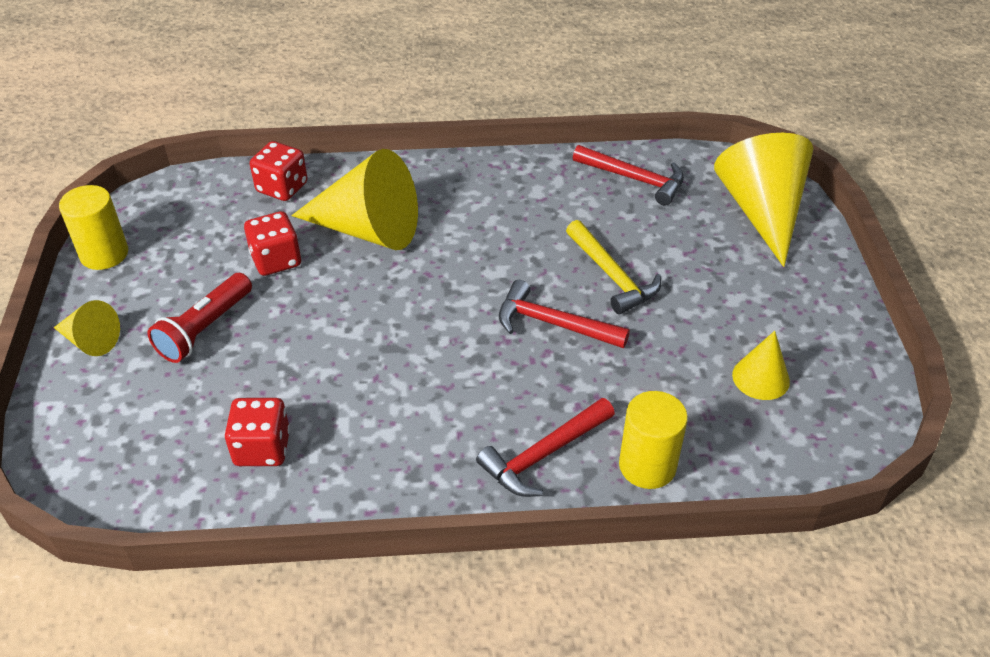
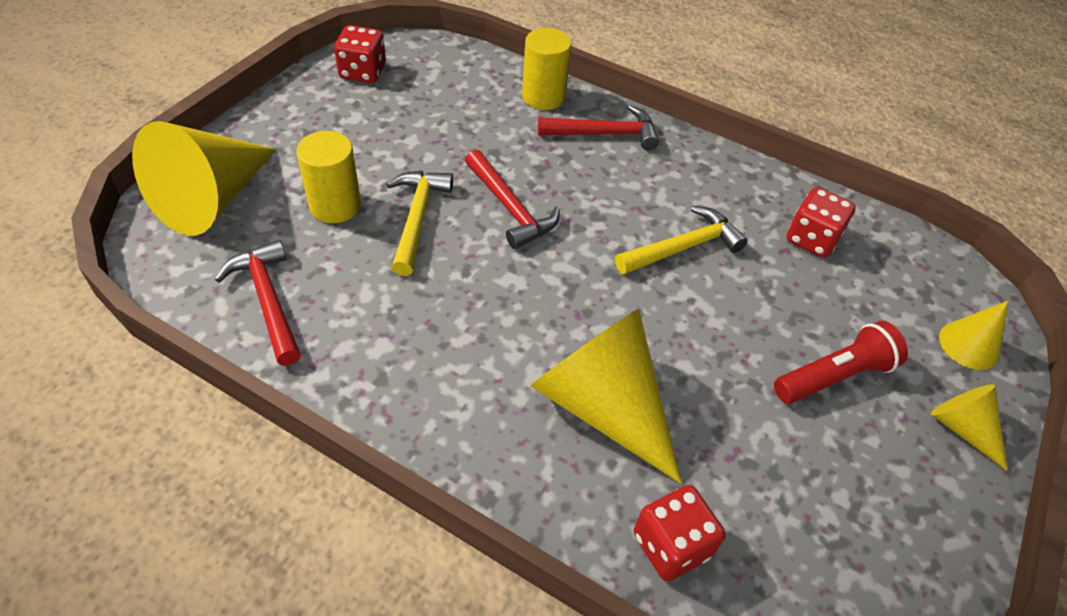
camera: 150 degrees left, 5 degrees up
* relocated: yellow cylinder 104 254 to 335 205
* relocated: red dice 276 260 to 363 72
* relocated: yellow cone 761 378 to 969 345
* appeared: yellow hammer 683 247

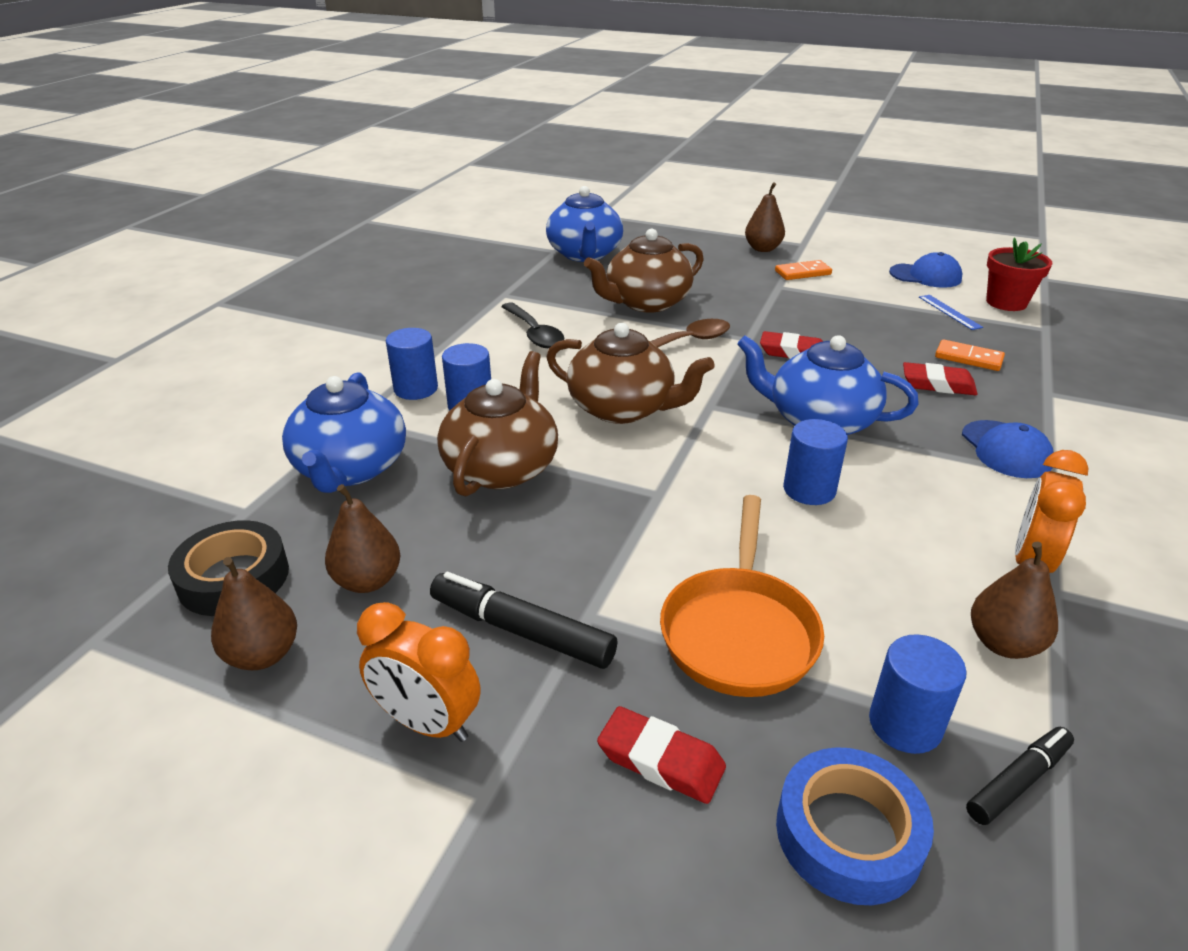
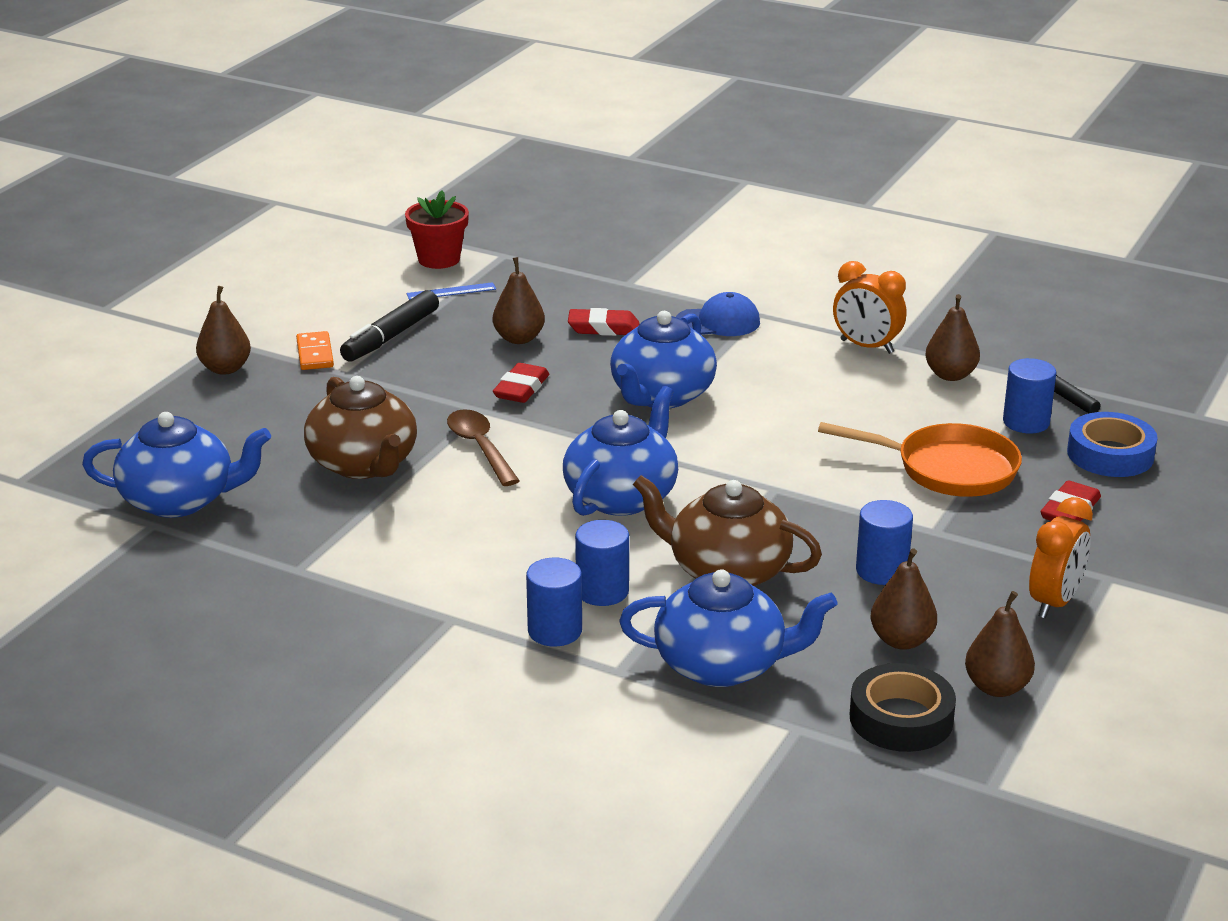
camera: 85 degrees left, 5 degrees down
* relocated: black marker 521 631 to 391 337
* missing: black spoon 534 333
* colour: brown teapot 623 408 to blue teapot 622 496
* relocated: blue cylinder 809 490 to 881 571
* missing: blue cap 925 276
* spun: red eraser 938 384 = 603 328 75 degrees clockwise
* missing: orange domino 968 358
* appeared: brown pear 519 338

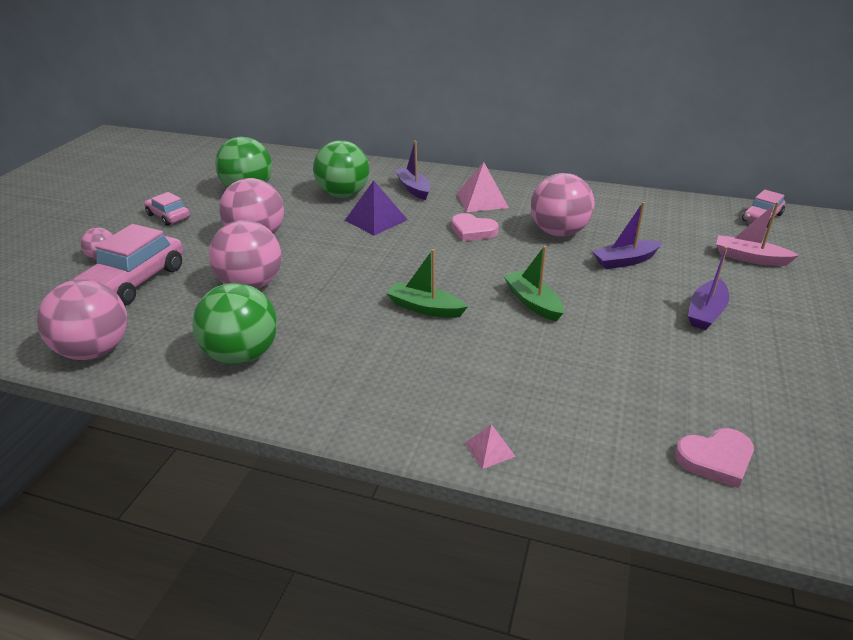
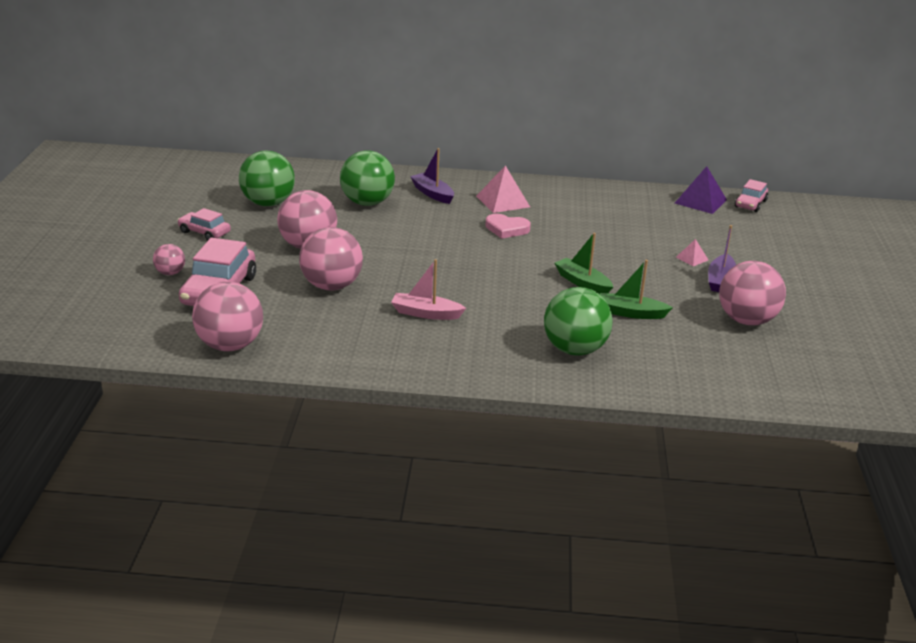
camera: 15 degrees left, 5 degrees down
* relocated: green ball 242 355 to 574 350
* relocated: purple pyramid 376 220 to 700 201
* relocated: green boat 425 308 to 630 313
* relocated: pink pyramid 489 449 to 692 258
* relocated: pink ball 559 232 to 746 320
* missing: purple boat 625 261
* missing: pink heart 715 459
* relocated: pink boat 749 258 to 426 313

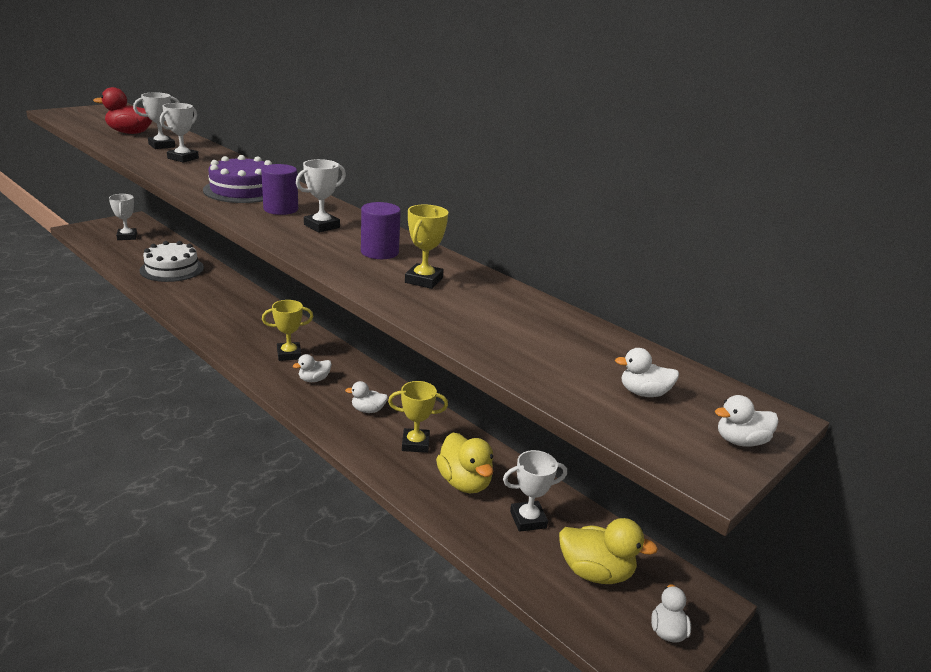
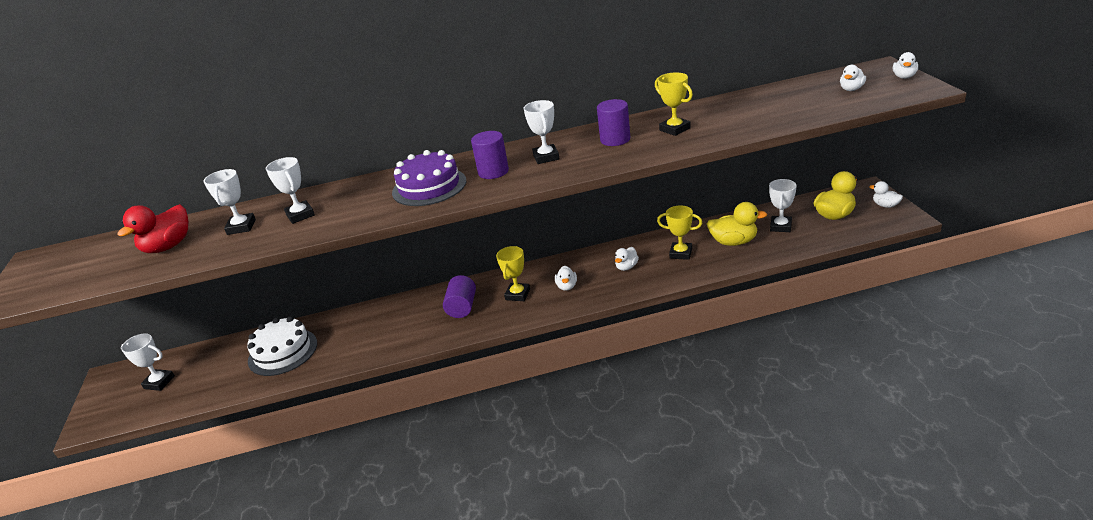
camera: 50 degrees left, 5 degrees up
* spun: yellow trophy 415 444 = 680 253 75 degrees clockwise
* appeared: purple cylinder 462 307

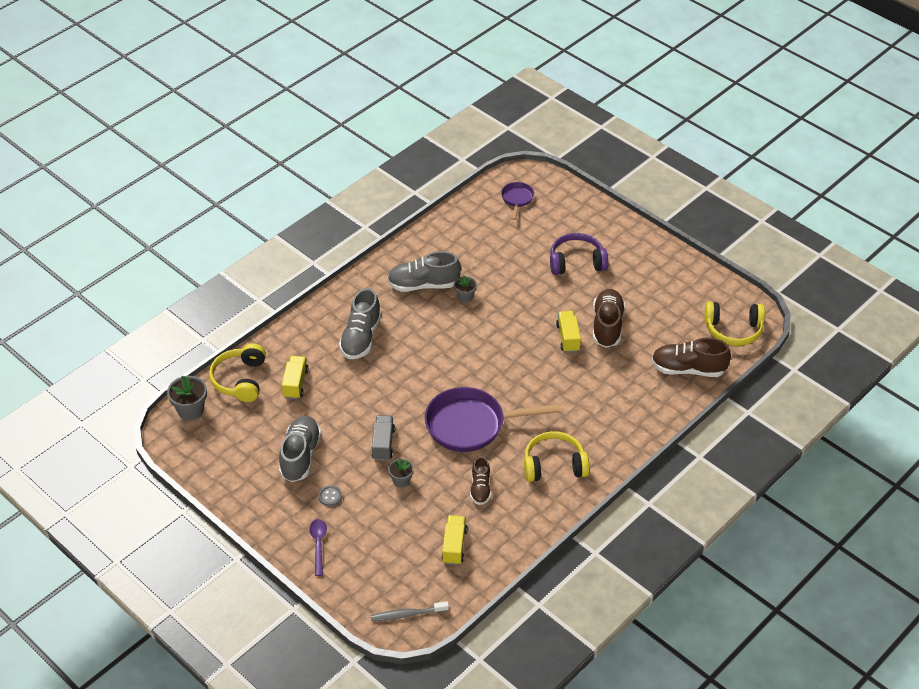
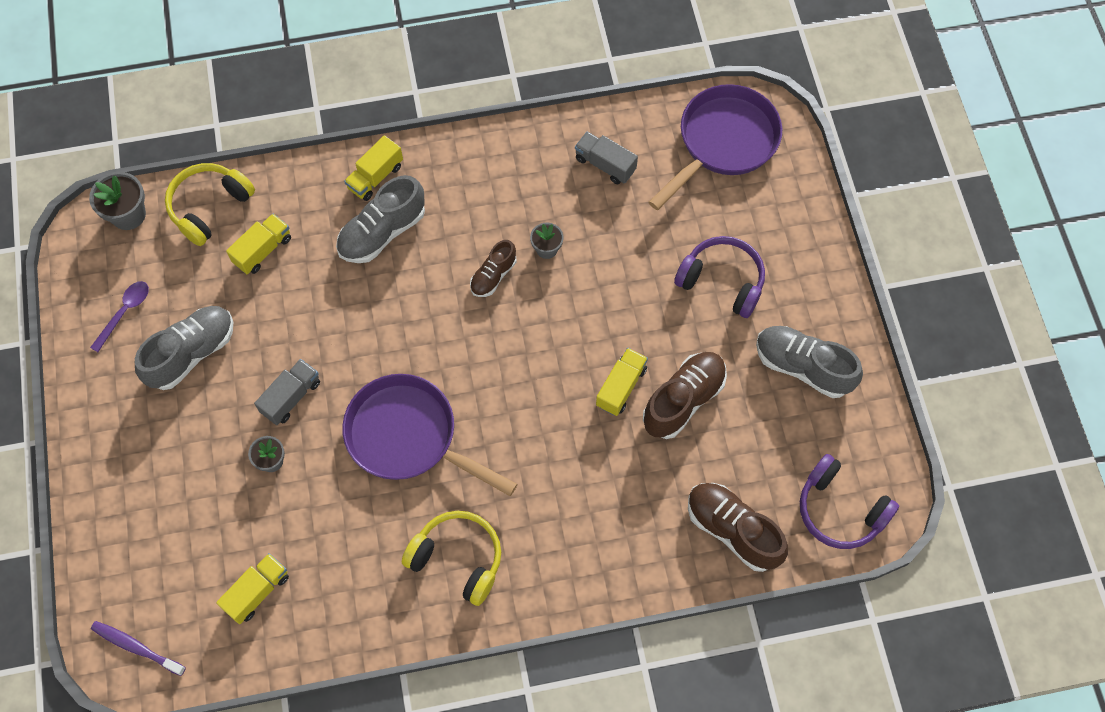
camera: 35 degrees right, 20 degrees up
* relocated: purple spoon 318 544 to 125 312
* missing: grey button 330 496
* colour: grey toothbrush 407 614 to purple toothbrush 136 647
* relocated: grey shoe 423 285 to 802 367
* relocated: brown shoe 480 488 to 493 276
* size: purple pan 517 199 = 723 142 x2.07
* colour: yellow headphones 733 330 to purple headphones 840 509
* appeared: yellow truck 375 177
* appeared: grey truck 605 164

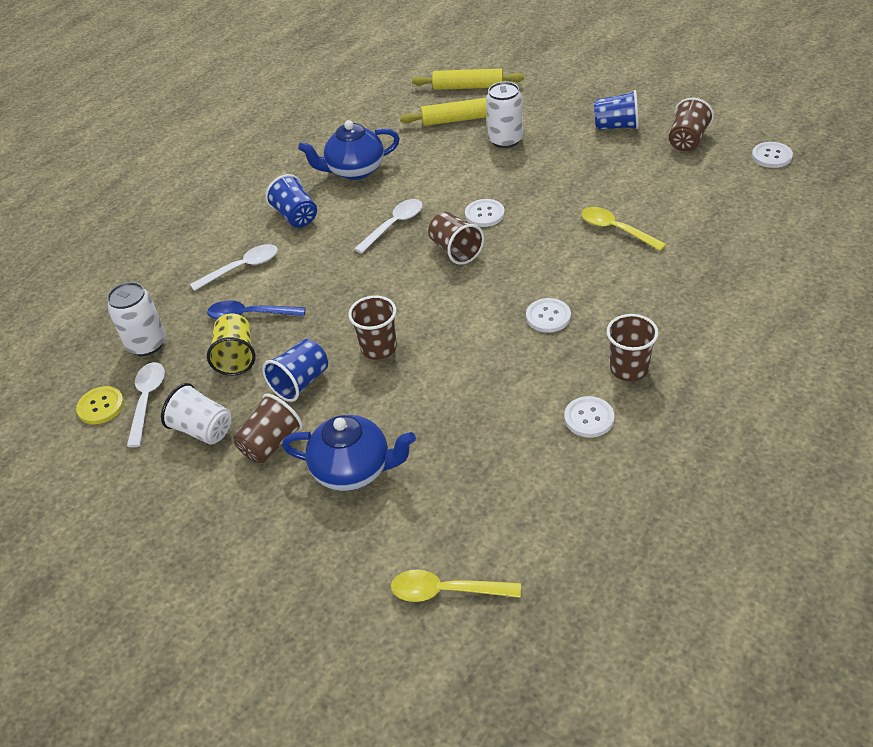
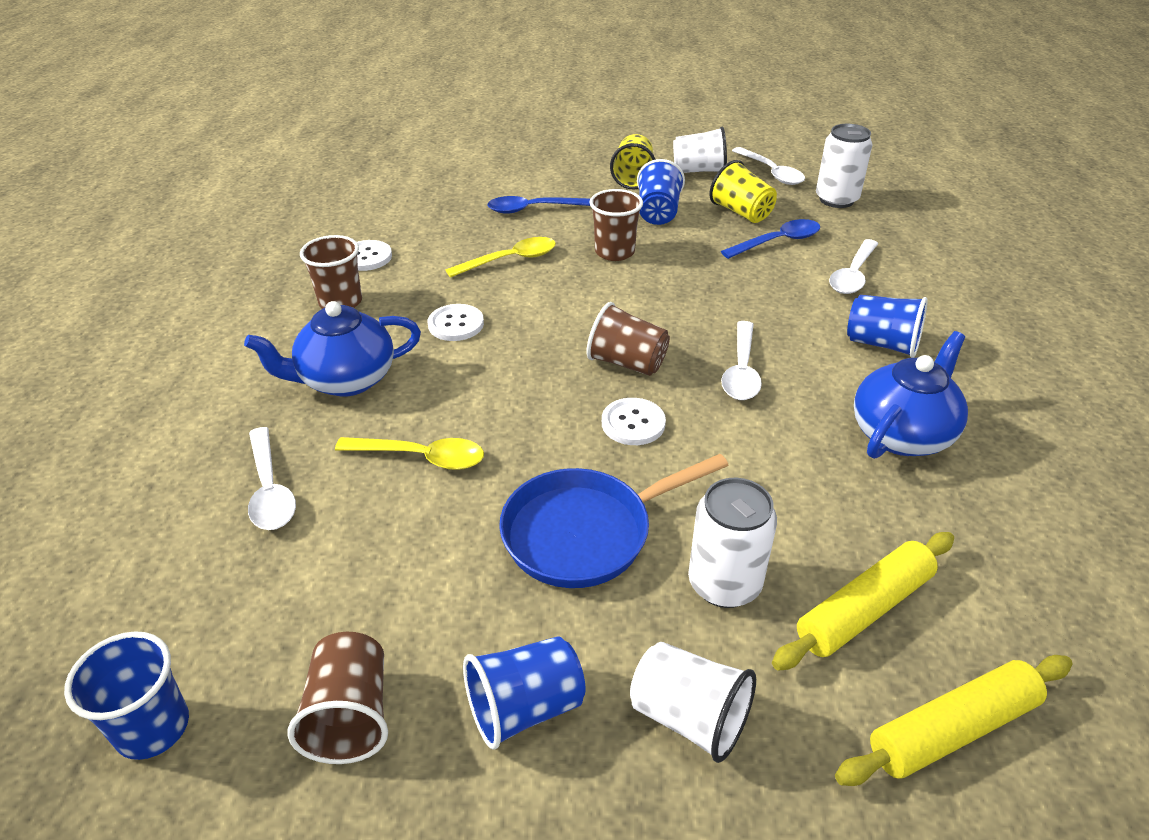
camera: 145 degrees right, 5 degrees down
* missing: yellow button 101 406
* colour: brown cup 271 443 to yellow cup 633 178
* relocated: blue teapot 353 470 to 346 380
* relocated: yellow spoon 446 591 to 510 260
* exchanged: white button 771 156 to blue cup 153 728
* appeared: white spoon 270 489
* appeared: blue spoon 533 209
* appeared: blue pan 585 532
* appeared: white cup 689 717

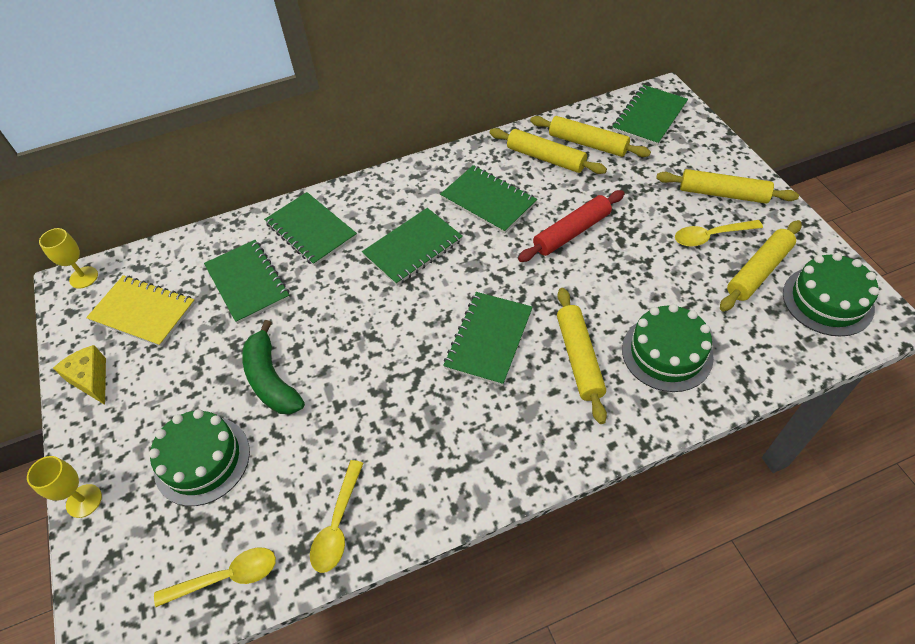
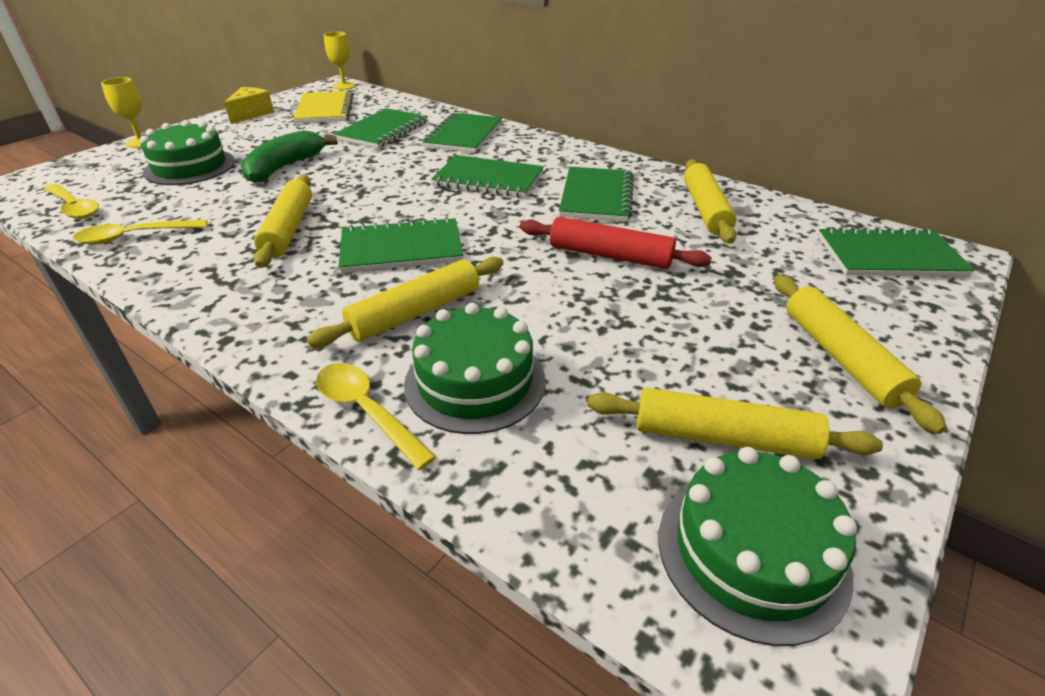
camera: 55 degrees right, 15 degrees down
* relocated: yellow rolling pin 588 143 to 288 229
* relocated: yellow spoon 710 236 to 367 411

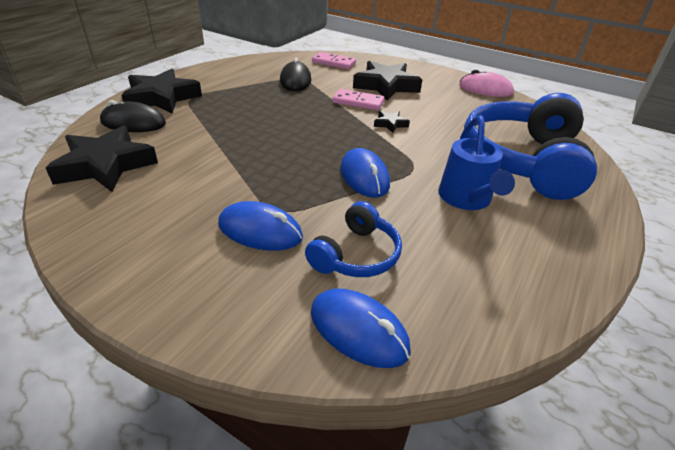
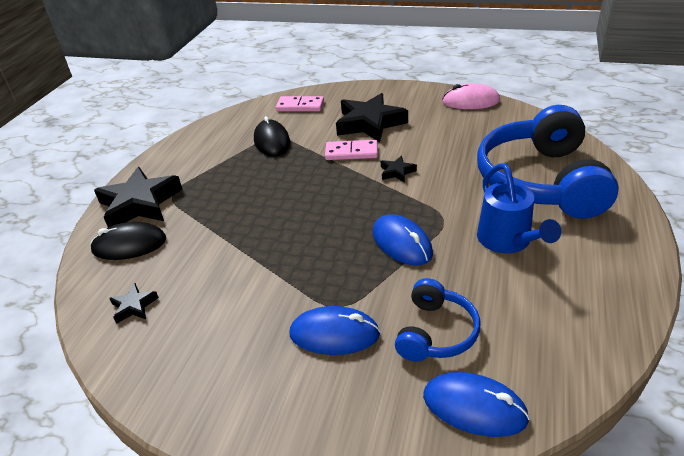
camera: 10 degrees left, 0 degrees up
* size: black star 106 165 = 134 306 x0.45

